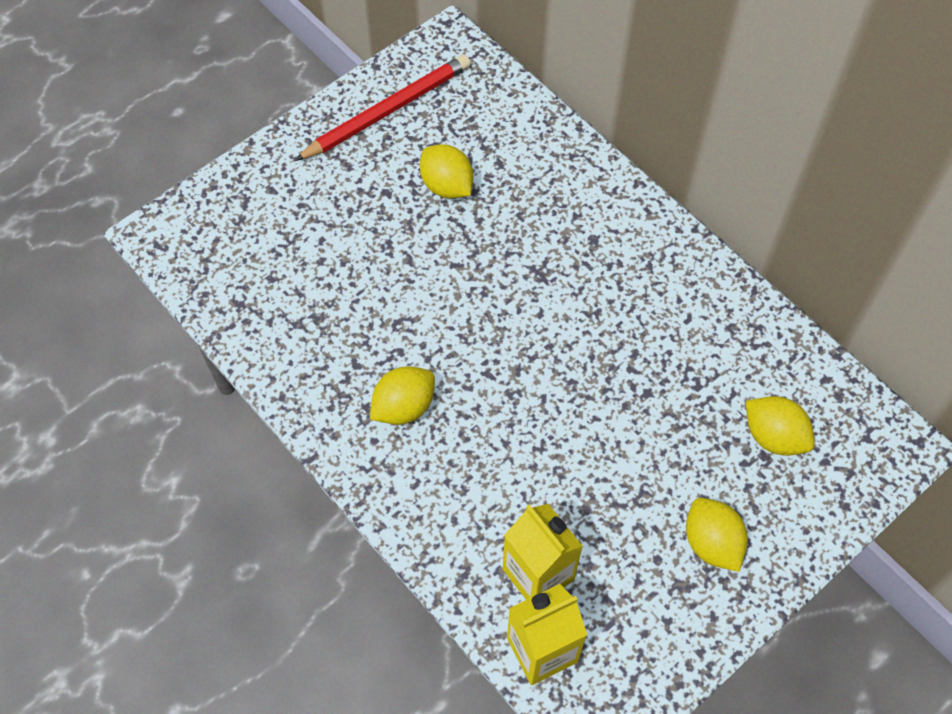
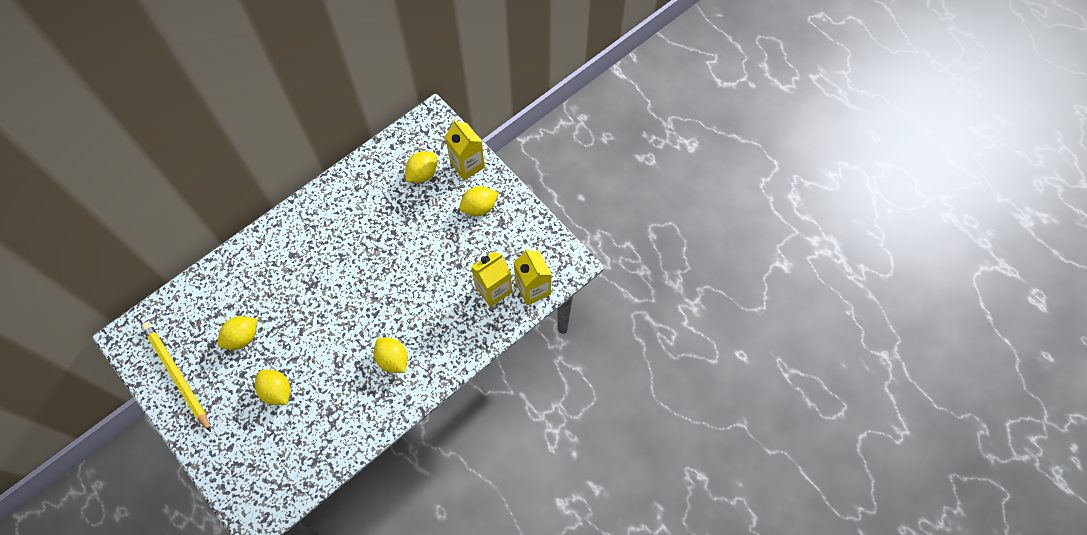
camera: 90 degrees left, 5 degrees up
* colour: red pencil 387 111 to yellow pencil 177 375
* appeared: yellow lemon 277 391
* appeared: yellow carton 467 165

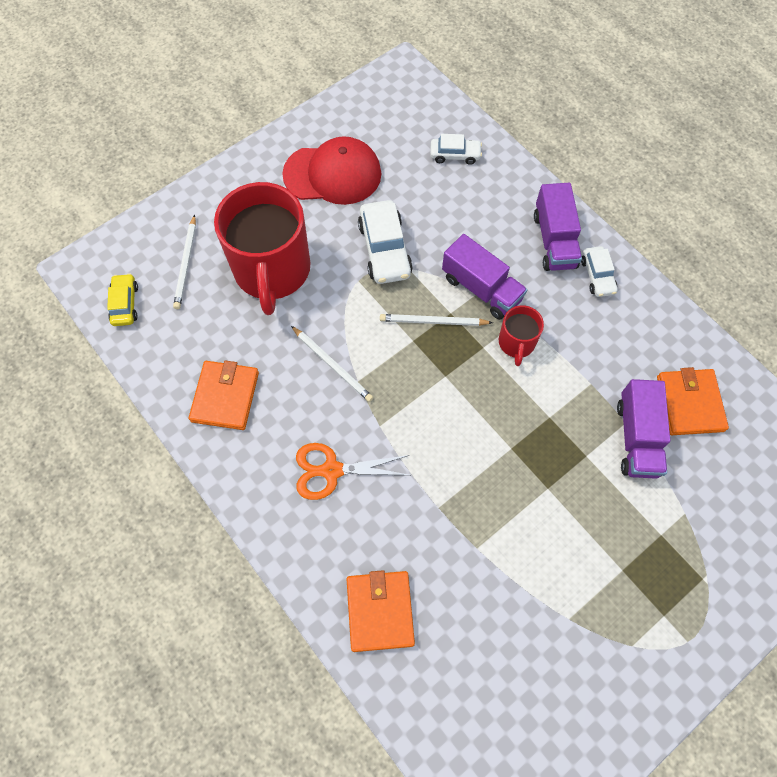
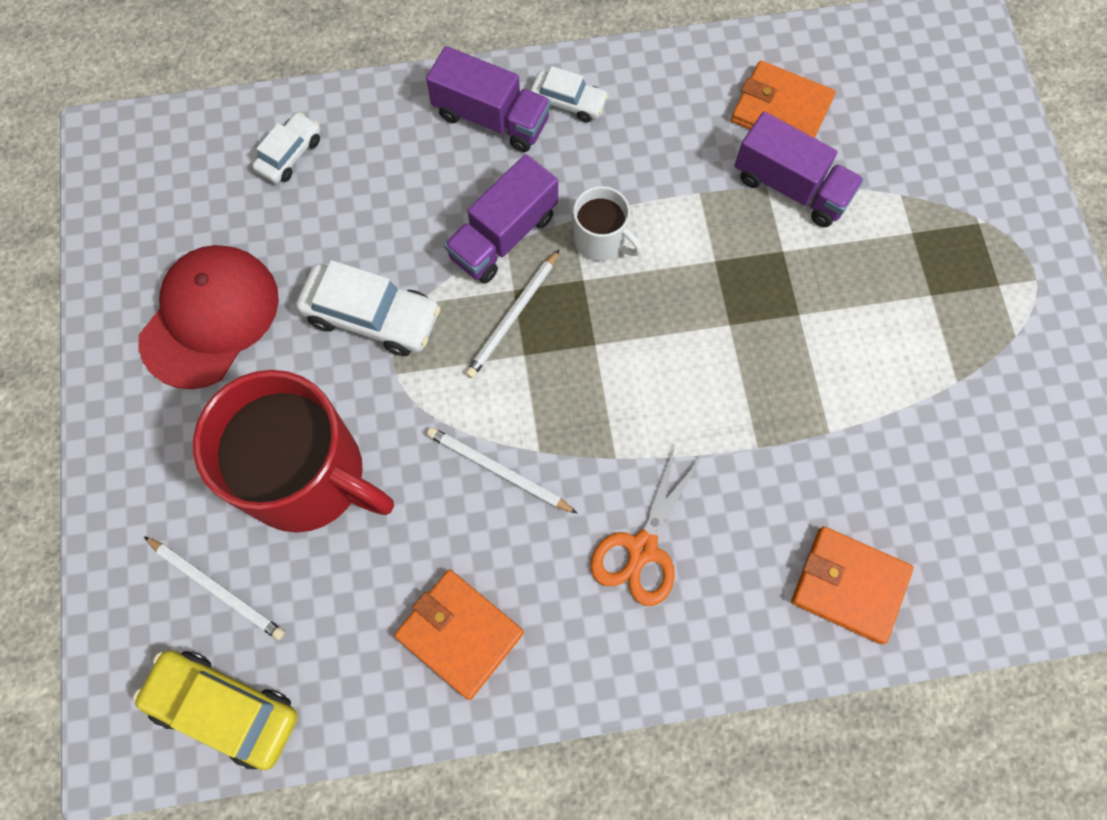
camera: 60 degrees left, 5 degrees up
* size: yellow car 125 304 = 224 709 x1.68
* spun: white pencil 332 365 = 498 471 135 degrees counterclockwise
* spun: purple truck 481 289 = 503 236 150 degrees clockwise
* colour: red mug 516 343 to white mug 600 240

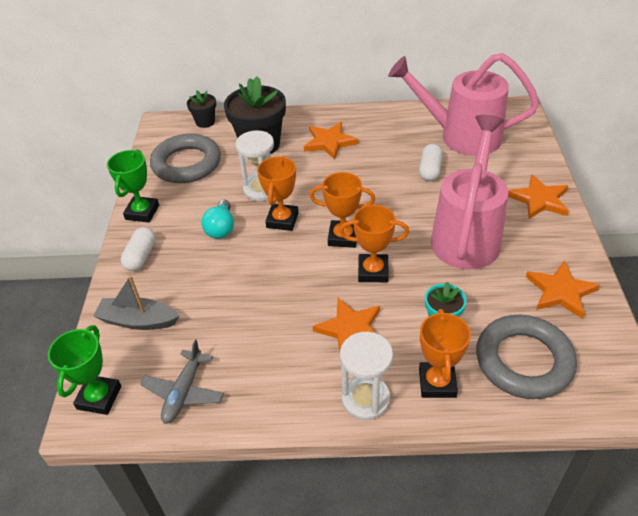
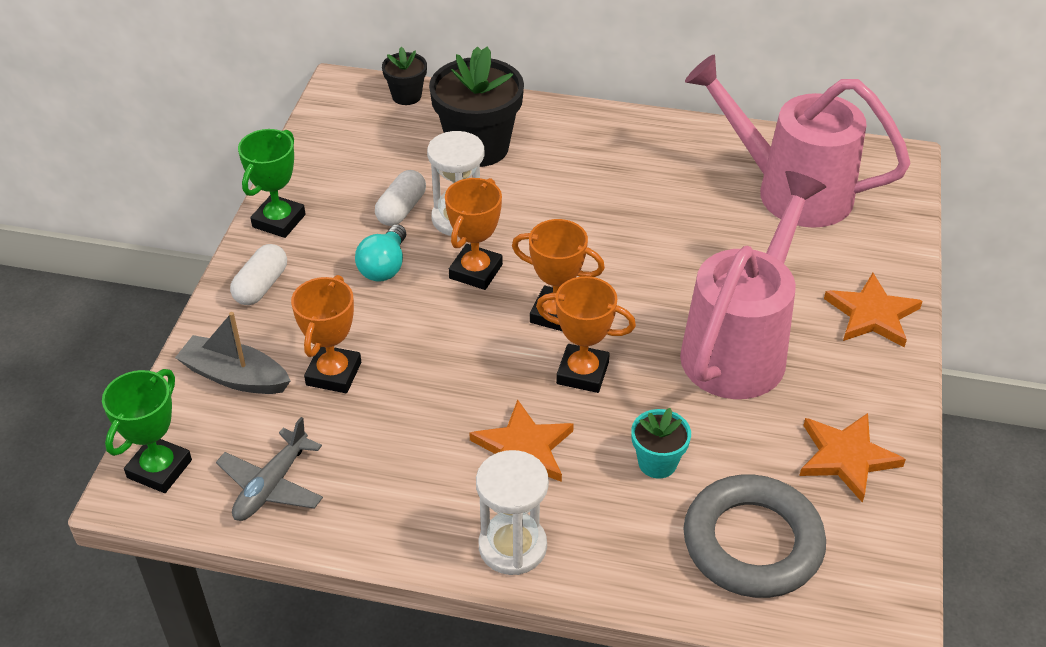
camera: 10 degrees right, 0 degrees up
* missing: grey ring 186 164
* missing: orange star 329 142
* relocated: white capsule 430 170 to 401 209
* relocated: orange trophy 437 383 to 334 374

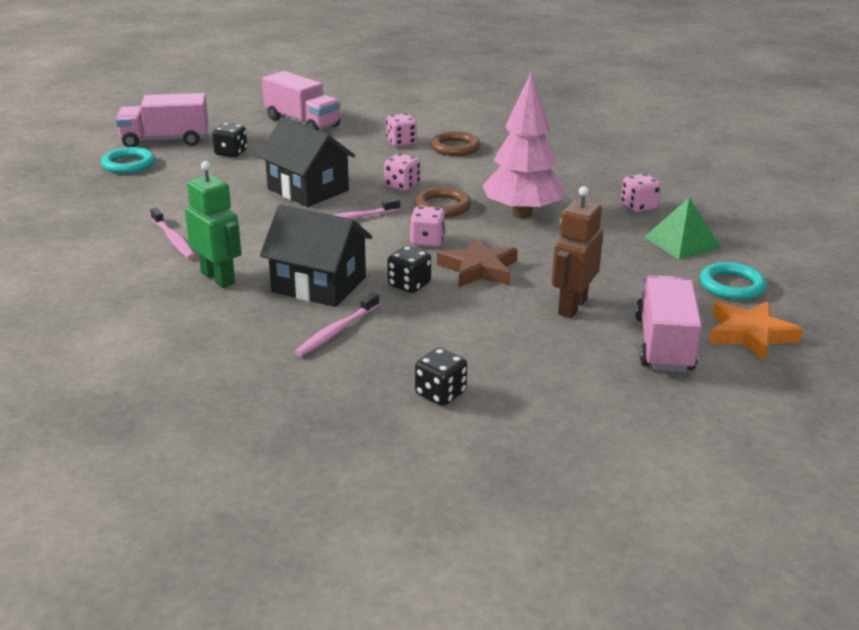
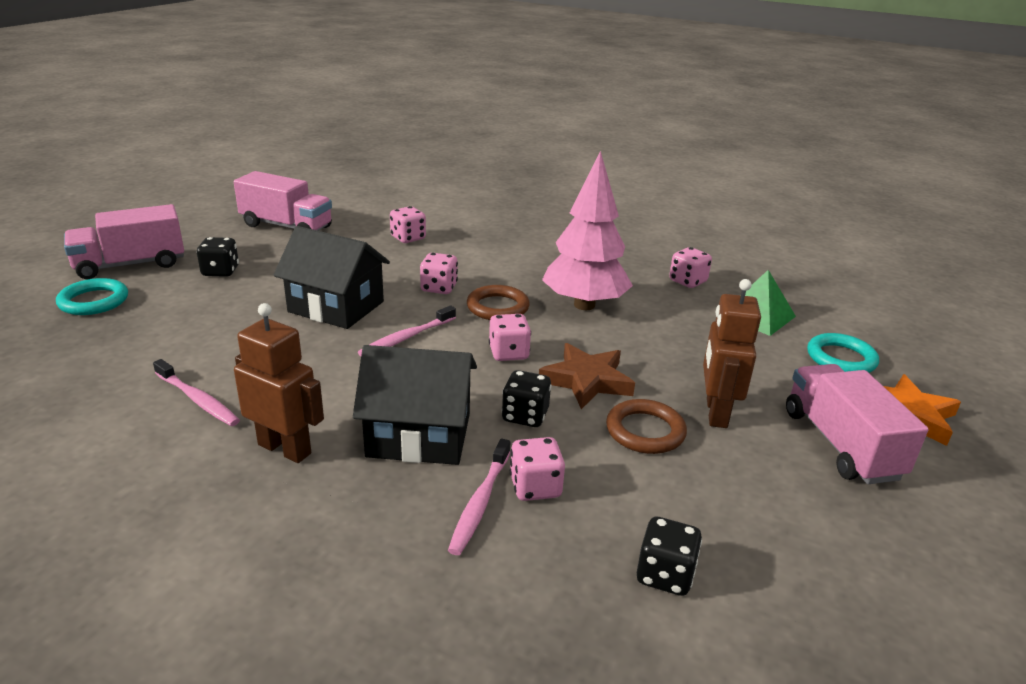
camera: 20 degrees left, 0 degrees up
* colour: green robot 218 278 to brown robot 285 449
* relocated: brown ring 455 147 to 645 431
* appeared: pink dice 535 487

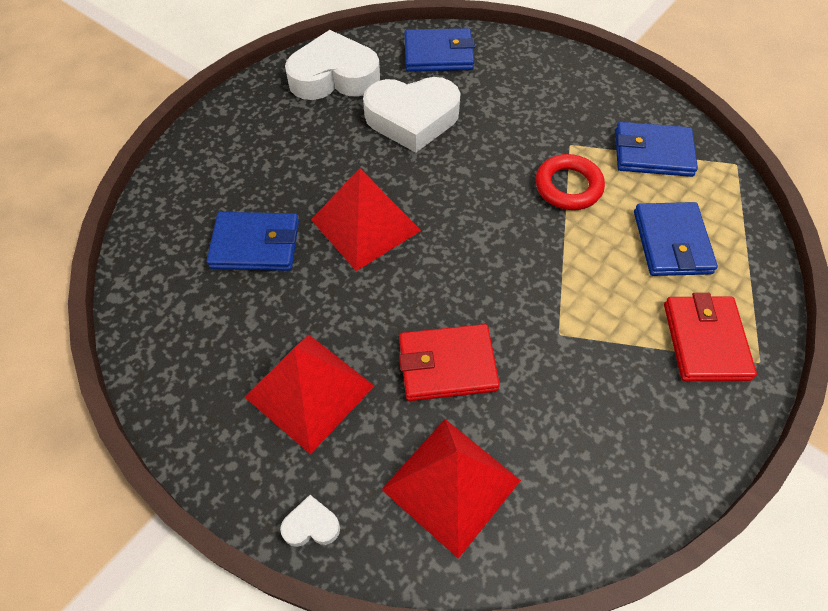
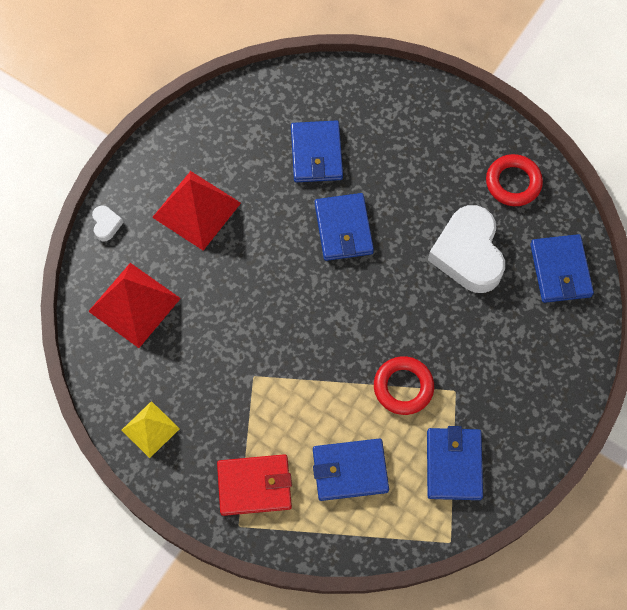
camera: 85 degrees right, 10 degrees up
* exchanged: white heart 334 77 to red ring 513 183
* exchanged: red pyramid 365 225 to blue wallet 343 229
* missing: red wallet 447 365
* appeared: yellow pyramid 150 429

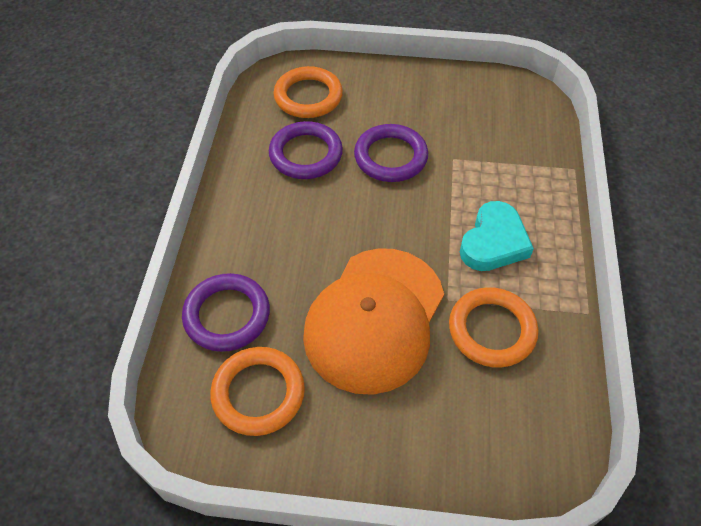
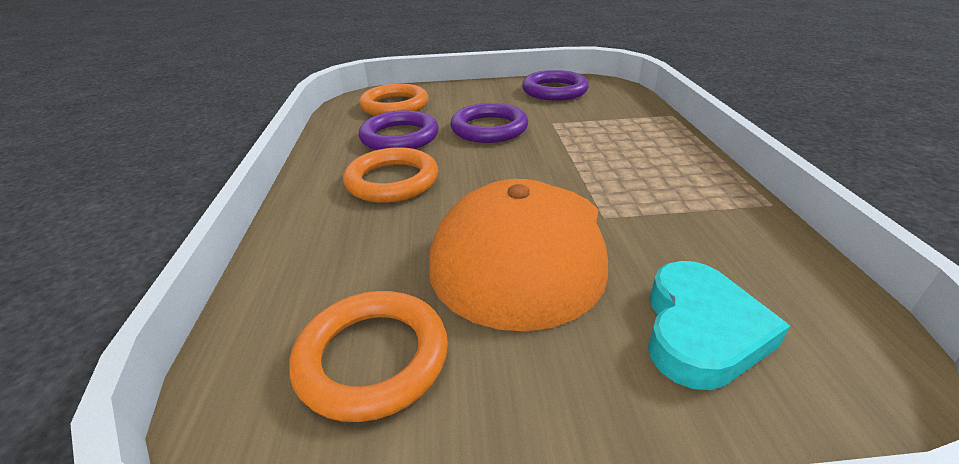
camera: 10 degrees left, 20 degrees down
* relocated: purple ring 227 315 to 554 90
* relocated: orange ring 492 330 to 392 181
* relocated: turquoise heart 493 242 to 700 331

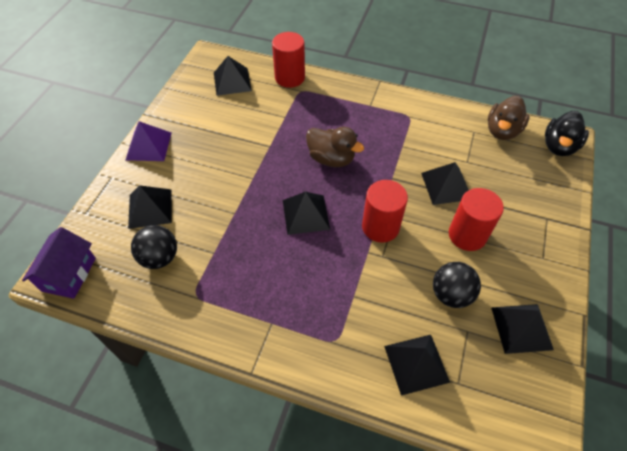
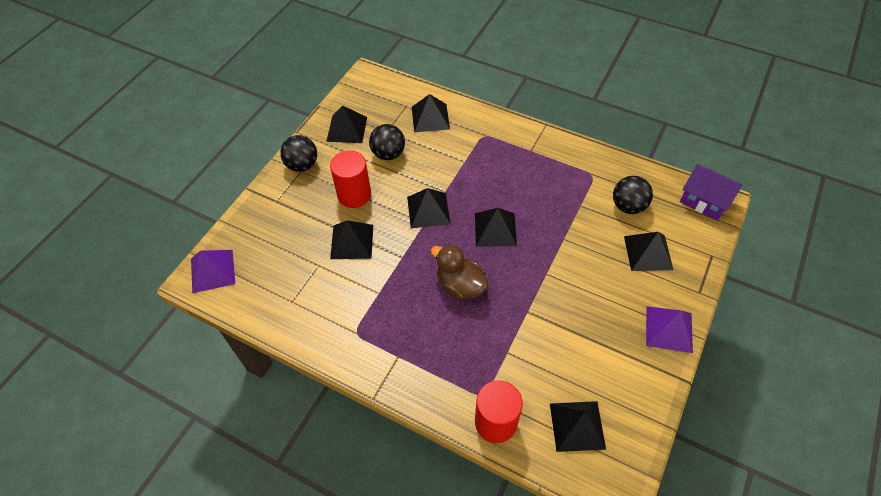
camera: 170 degrees left, 0 degrees up
* spun: purple house 69 274 = 704 201 75 degrees counterclockwise
* exchanged: red cylinder 380 227 to black pyramid 428 210
* missing: brown duck 502 131
* exchanged: black duck 559 146 to purple pyramid 212 271
* appeared: black ball 302 165

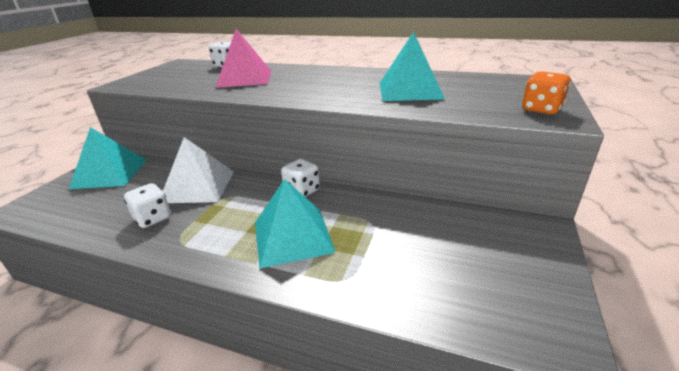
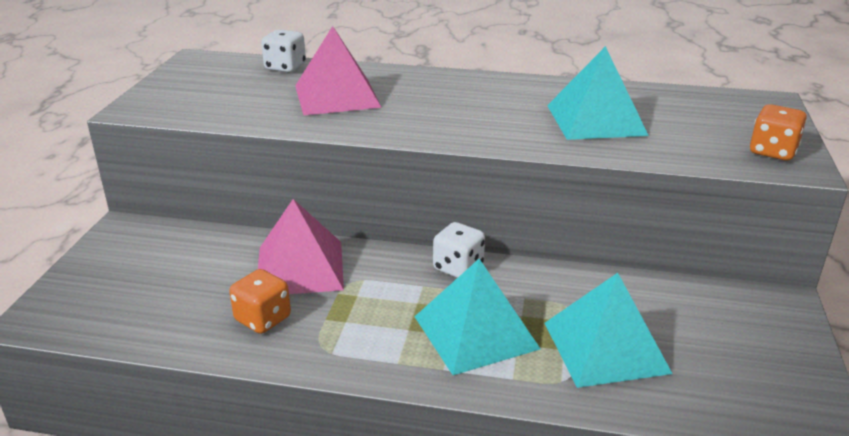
camera: 10 degrees left, 0 degrees up
* relocated: turquoise pyramid 110 173 to 605 347
* colour: white dice 153 218 to orange dice 263 319
* colour: white pyramid 198 186 to pink pyramid 300 267

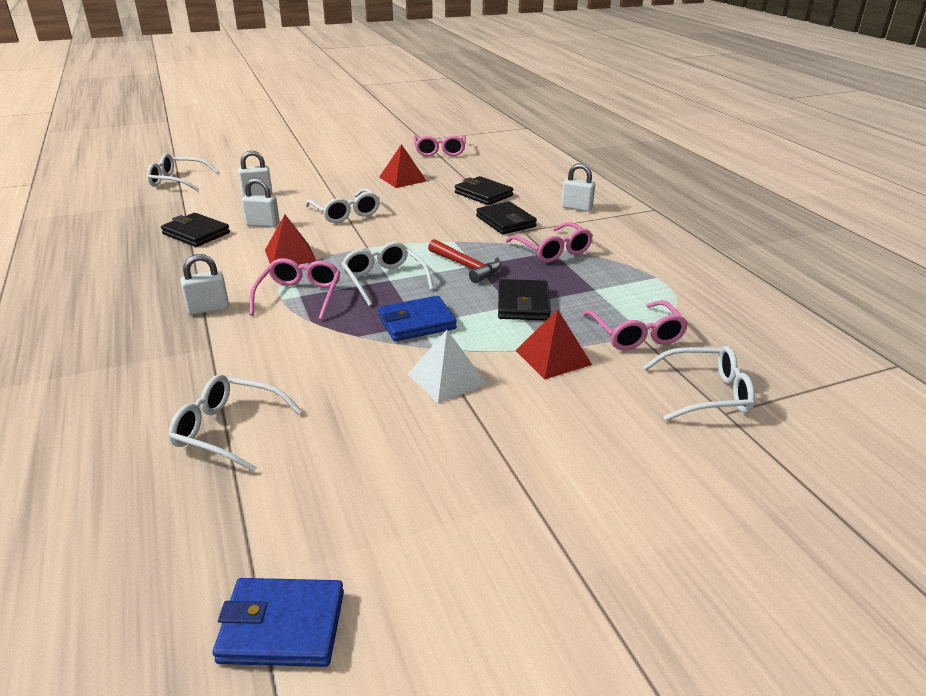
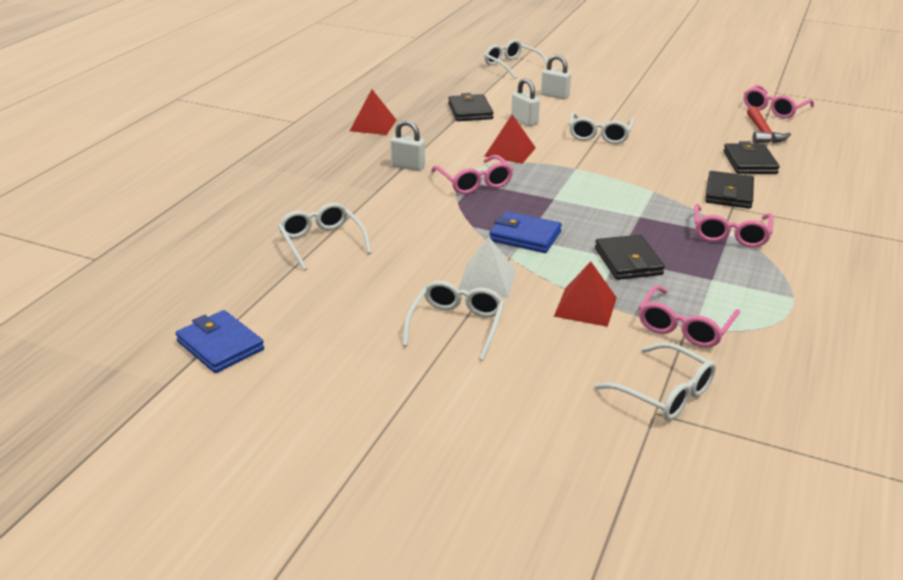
camera: 45 degrees right, 0 degrees up
* spun: pink glasses 299 296 = 474 183 105 degrees clockwise
* relocated: white glasses 384 280 to 456 325
* relocated: red pyramid 402 179 to 373 125
* relocated: red hammer 467 267 to 762 133
* spun: black wallet 523 304 = 628 261 60 degrees counterclockwise
* missing: white padlock 576 208

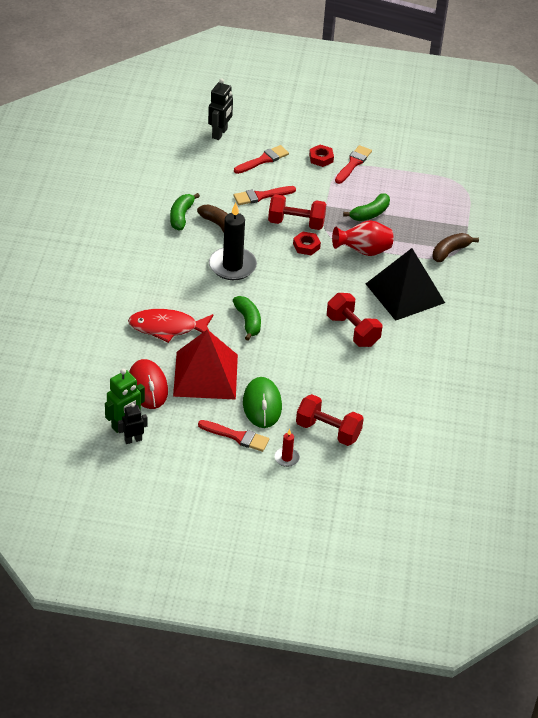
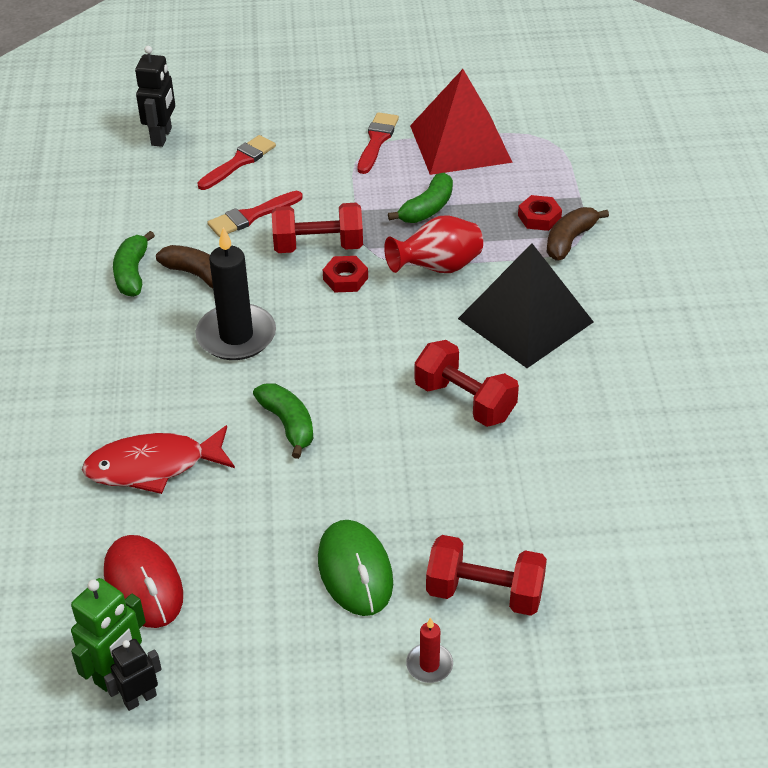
camera: 10 degrees left, 0 degrees up
* relocated: red pyramid 205 375 to 460 143
* missing: red brush 237 436
* relocated: red nut 321 158 to 539 217

